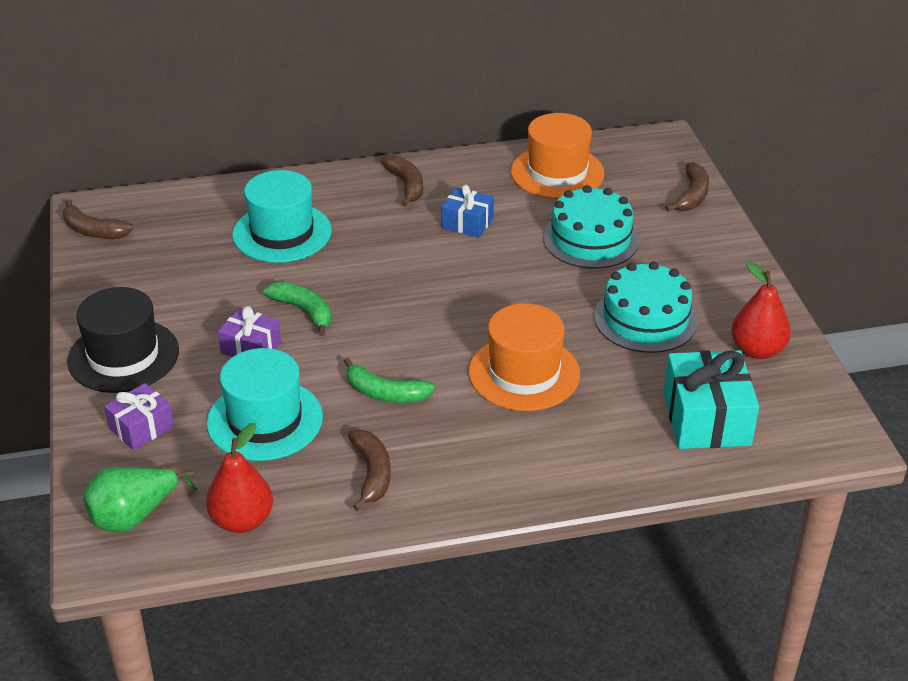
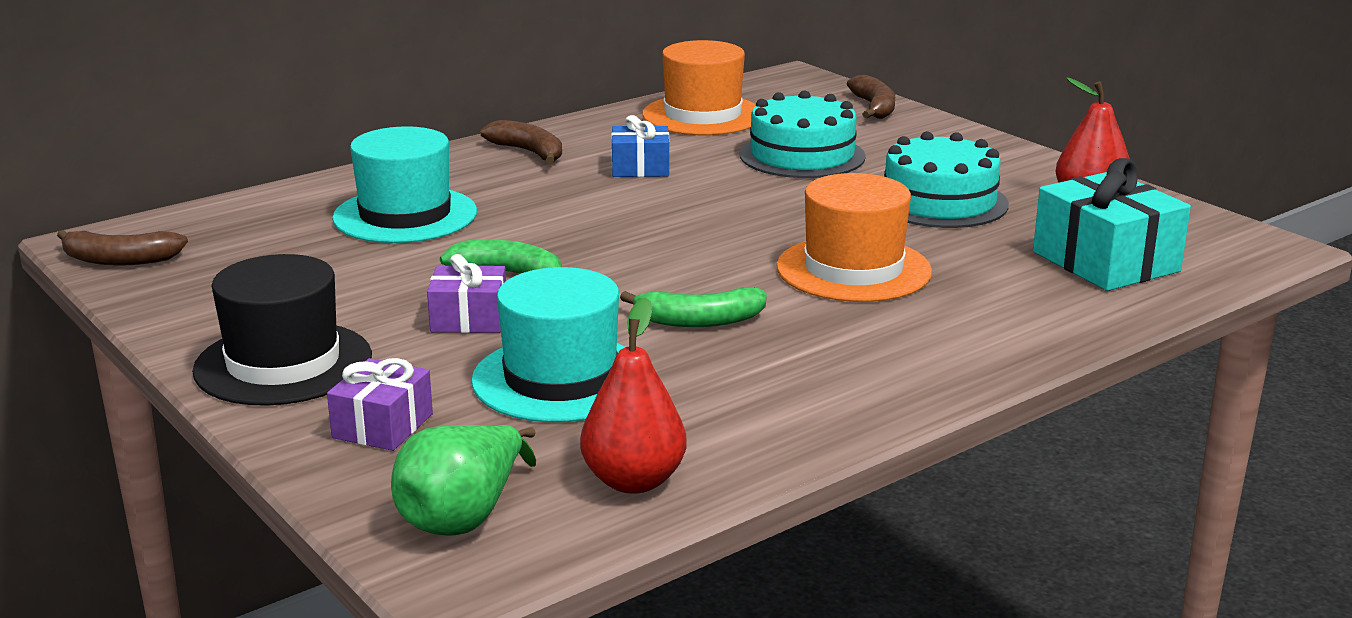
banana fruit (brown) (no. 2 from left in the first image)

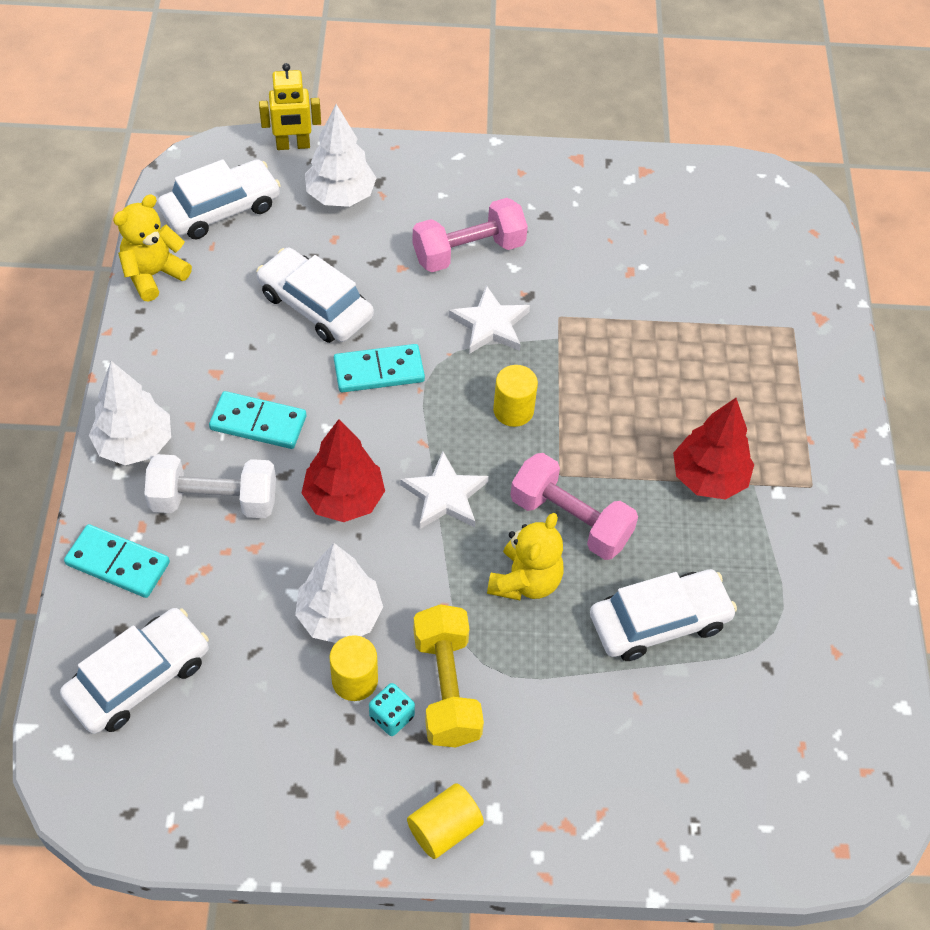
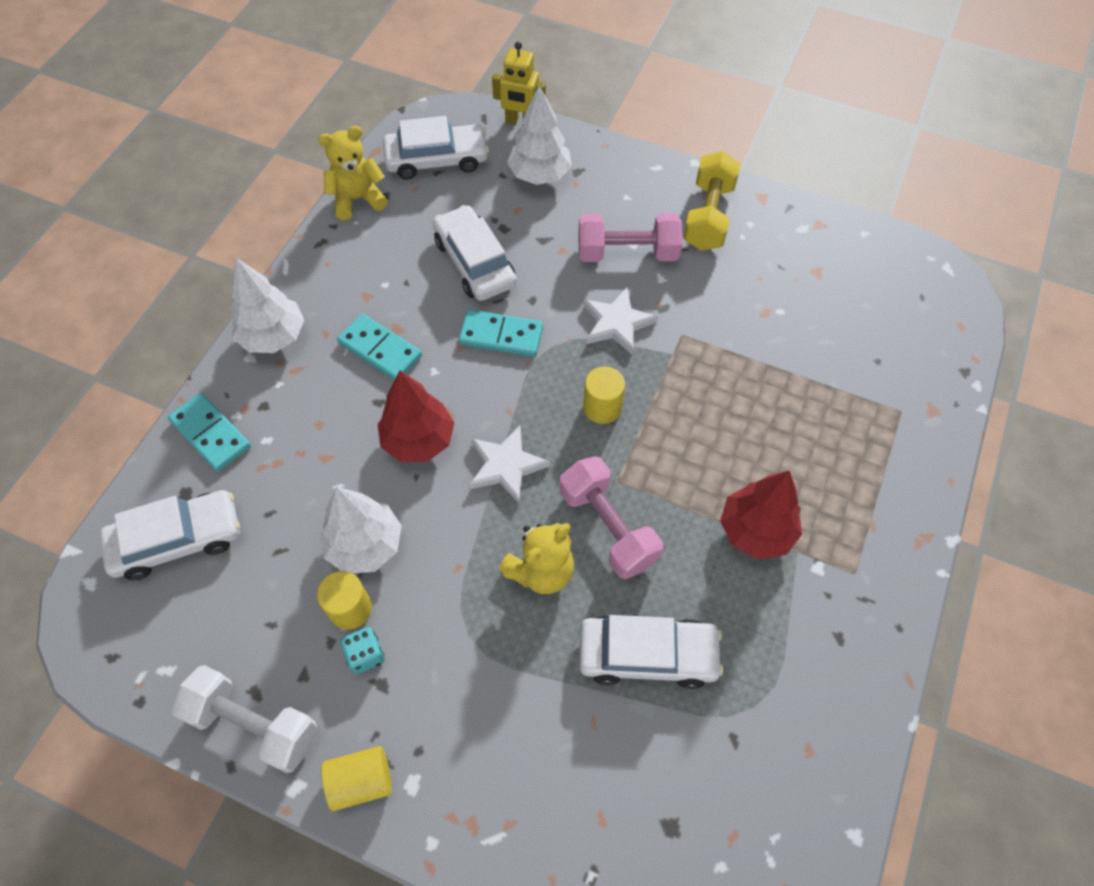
hand weight (snow-white)
hand weight (yellow)

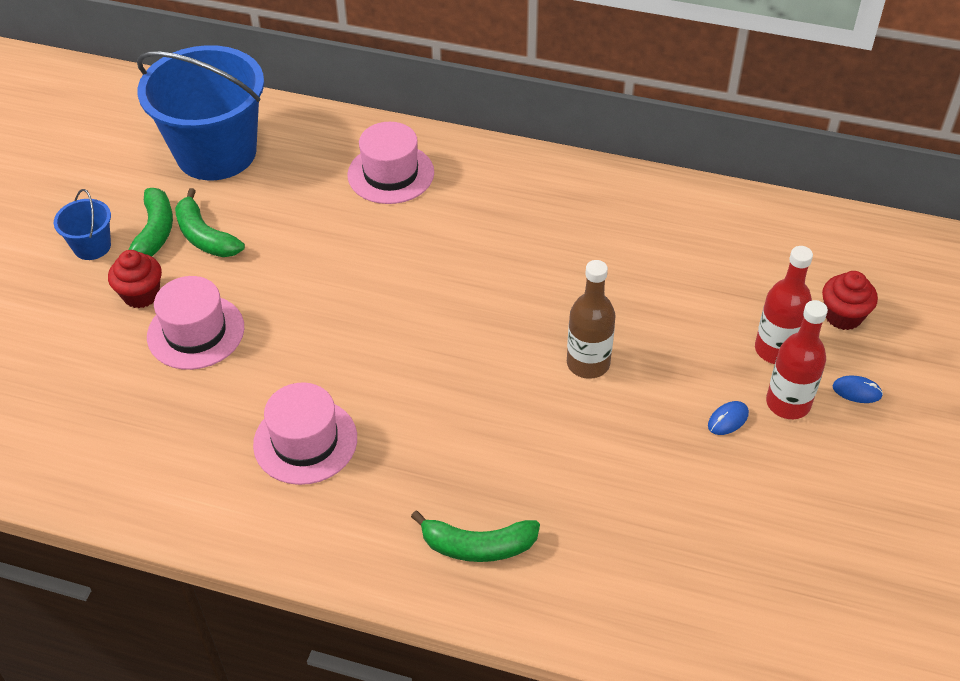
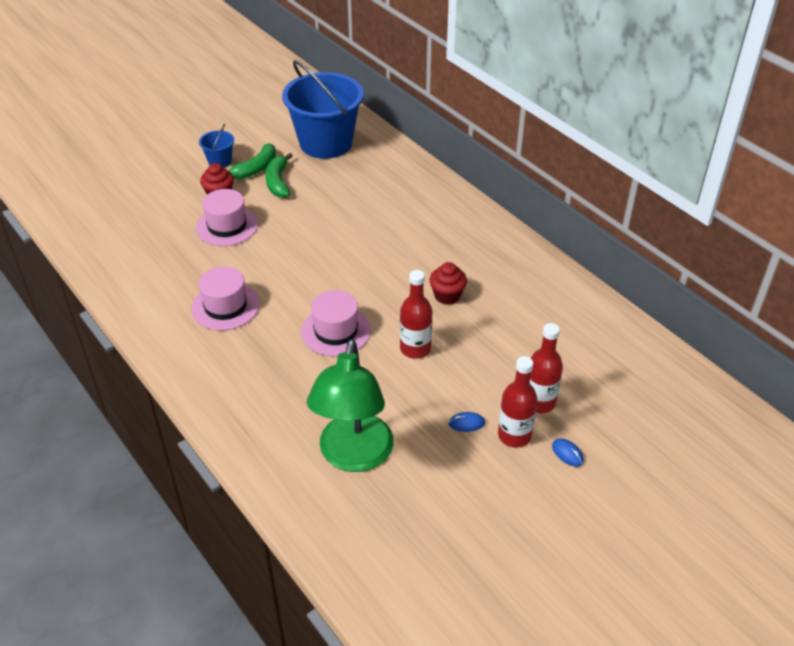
top hat (rosy) (no. 3 from left)
drink bottle (red) (no. 1 from left)
fairy cake (red) (no. 2 from left)
banana fruit (emerald) (no. 3 from left in the first image)
lamp (emerald)

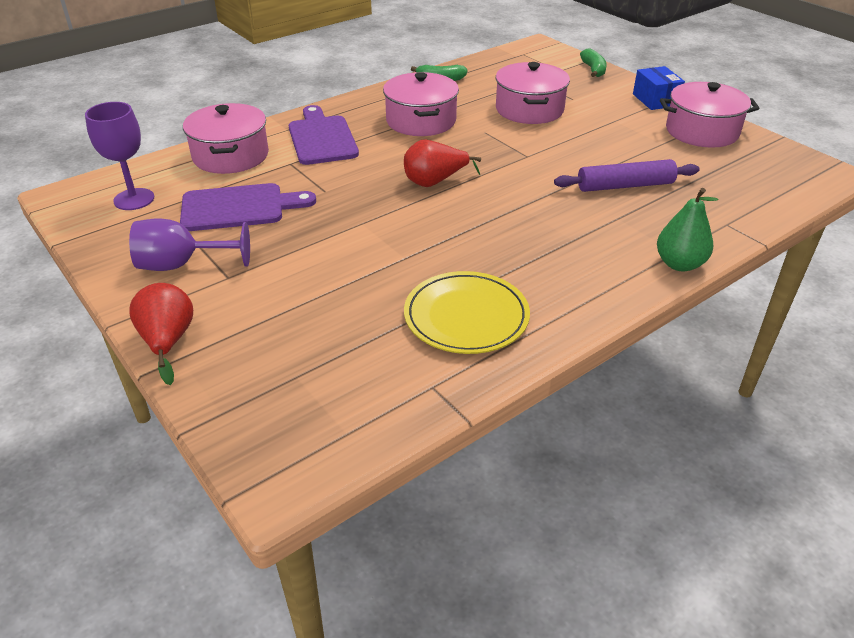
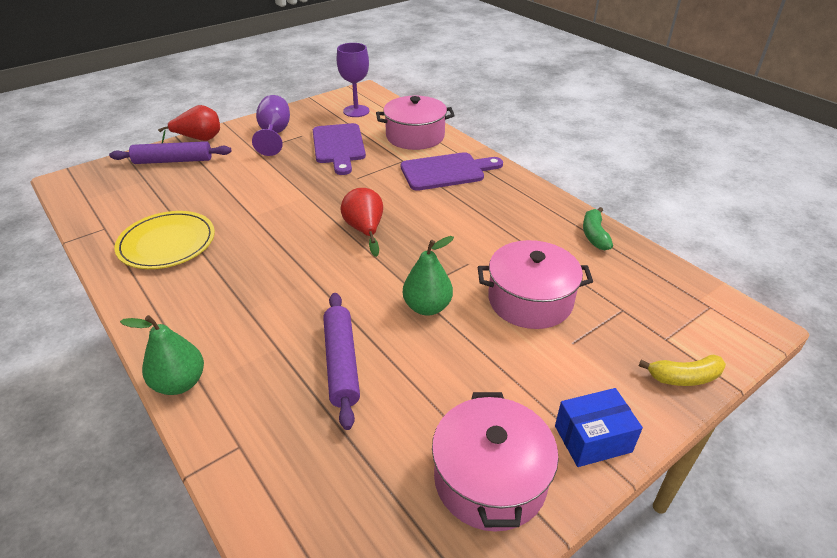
banana fruit (yellow)
stockpot (rosy) (no. 2 from left in the first image)
dough roller (purple) (no. 1 from left)
pear fruit (emerald) (no. 2 from left)

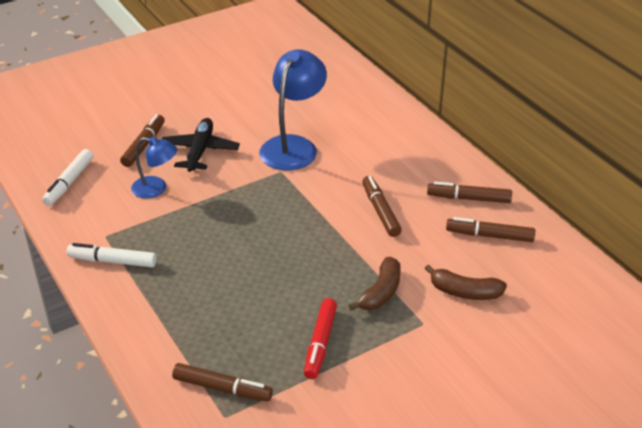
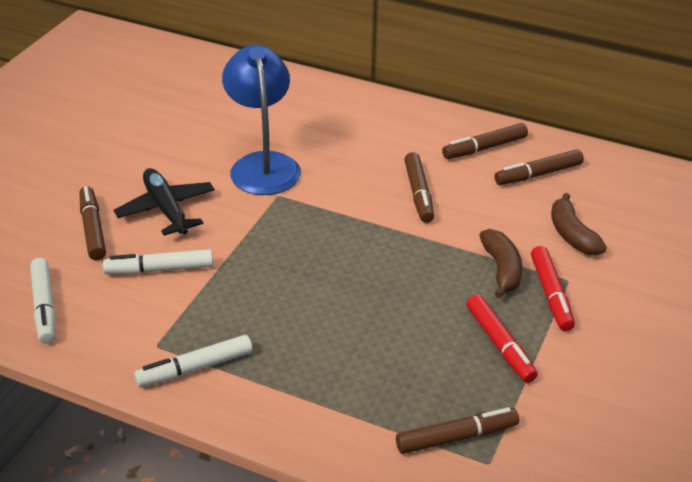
marker (snow-white) (no. 2 from left)
marker (brown) (no. 2 from left)
banana fruit (brown) (no. 2 from left)
marker (red) (no. 2 from left)

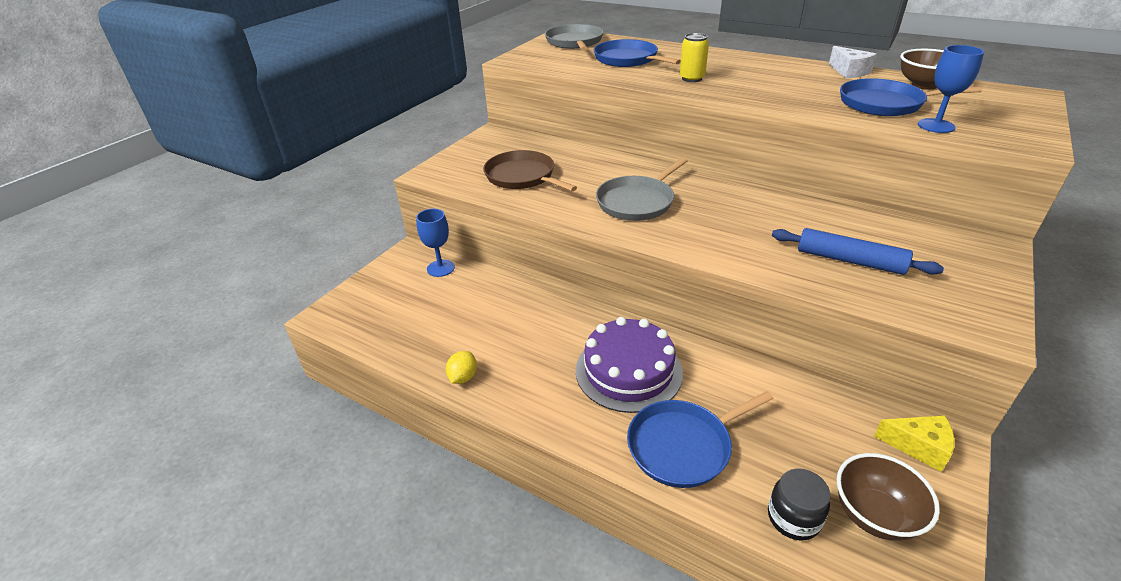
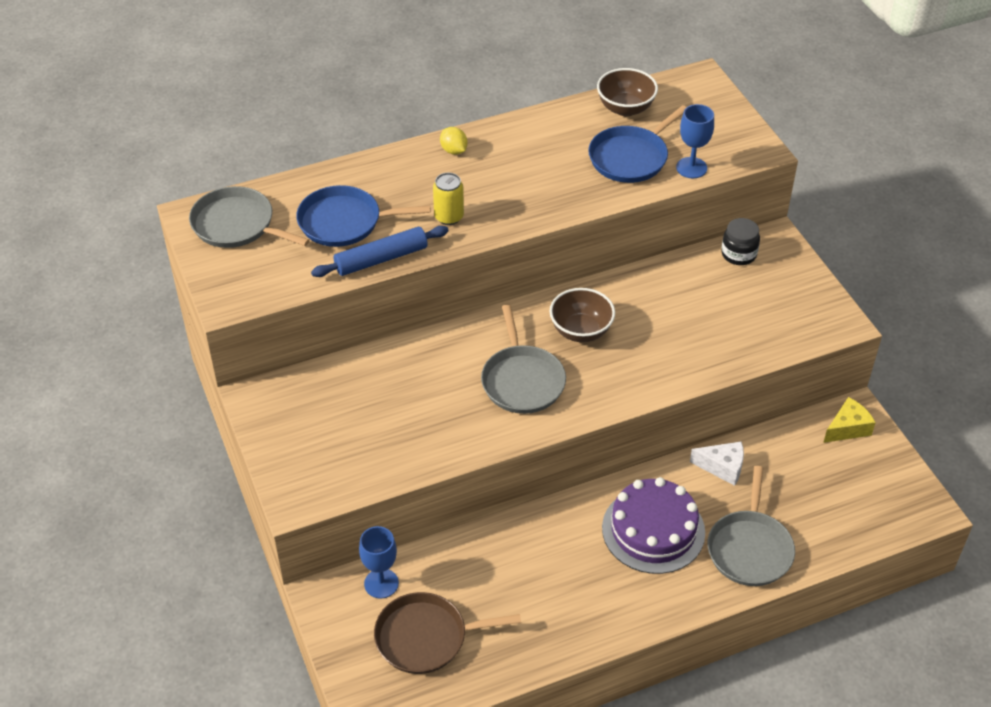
cheese wedge (snow-white)
skillet (brown)
dough roller (blue)
toy lemon (yellow)
skillet (grey) (no. 3 from left)
bowl (brown) (no. 1 from left)
jam jar (ebony)

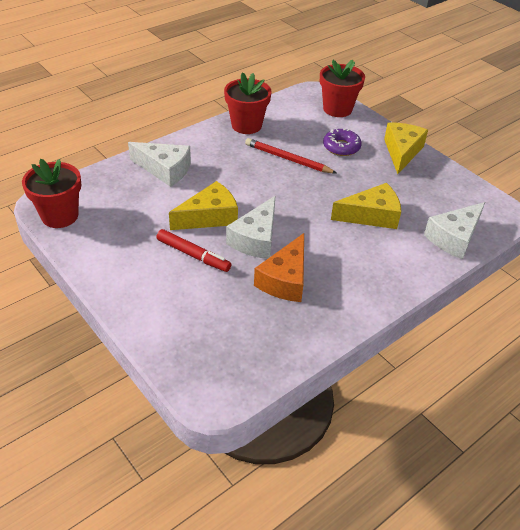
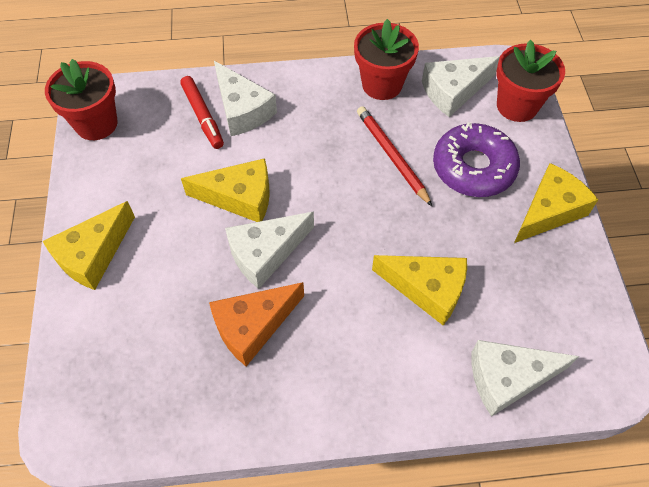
donut (purple)
marker (red)
cheese wedge (snow-white) (no. 3 from left)
cheese wedge (yellow) (no. 1 from left)

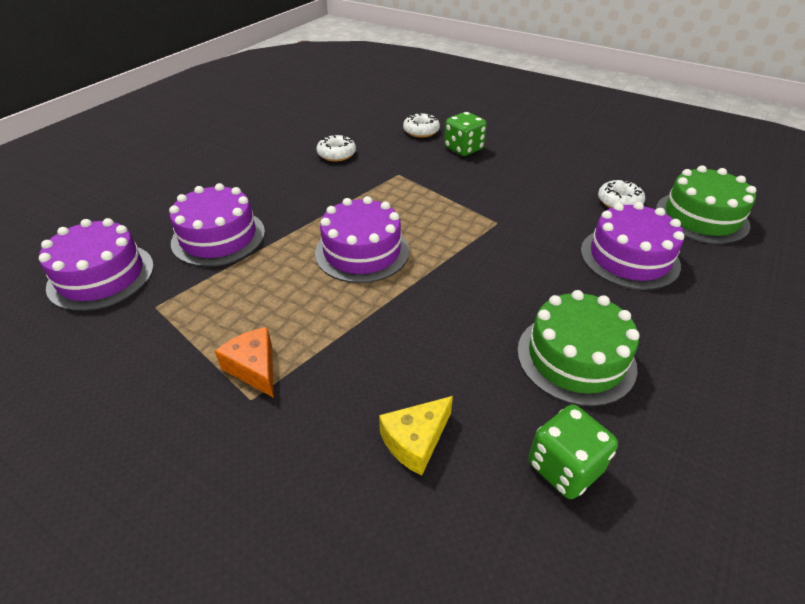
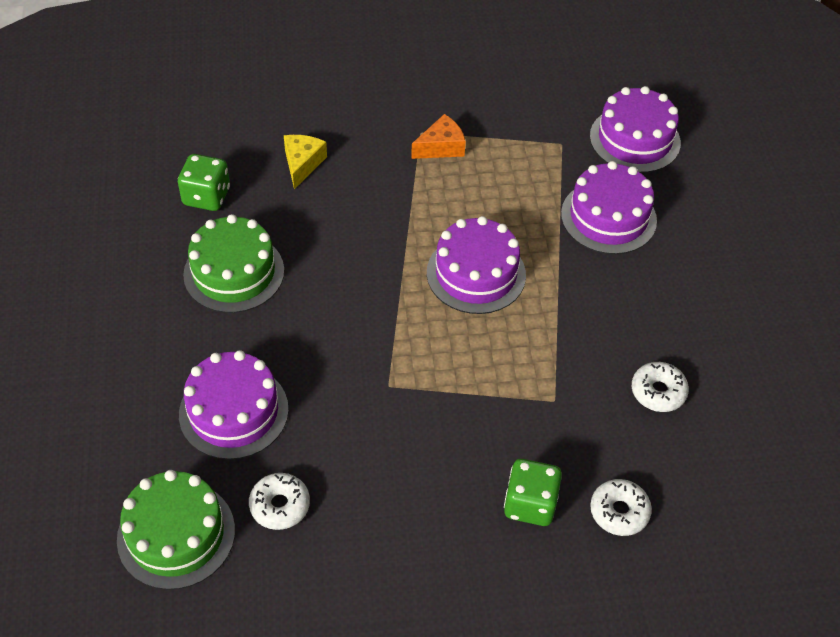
cheese wedge (orange-coloured)

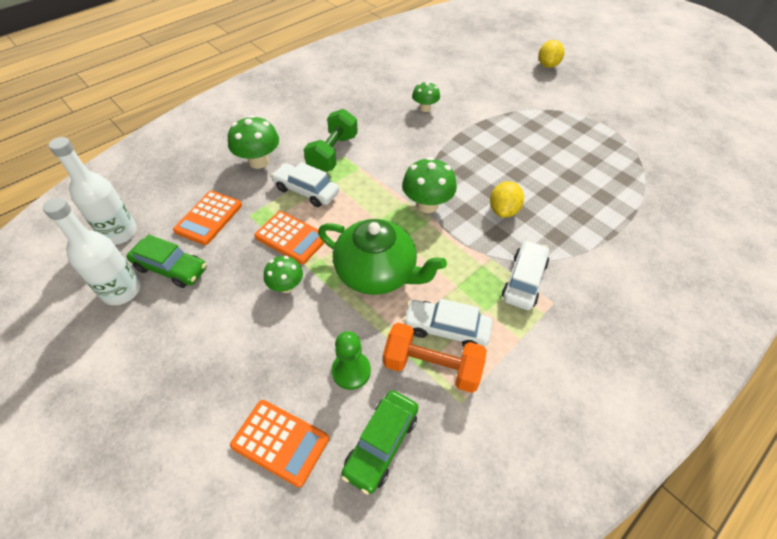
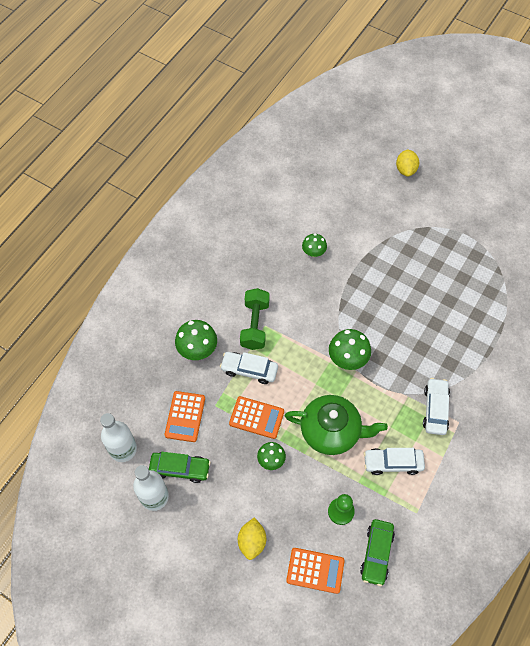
toy lemon (yellow) (no. 1 from left)
hand weight (orange-coloured)

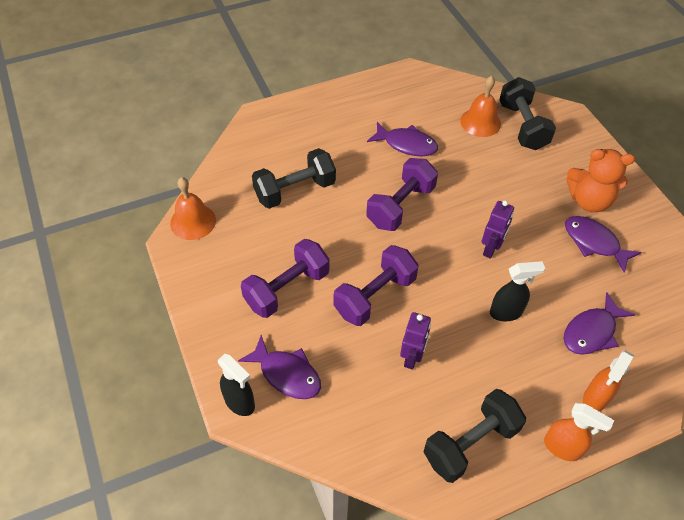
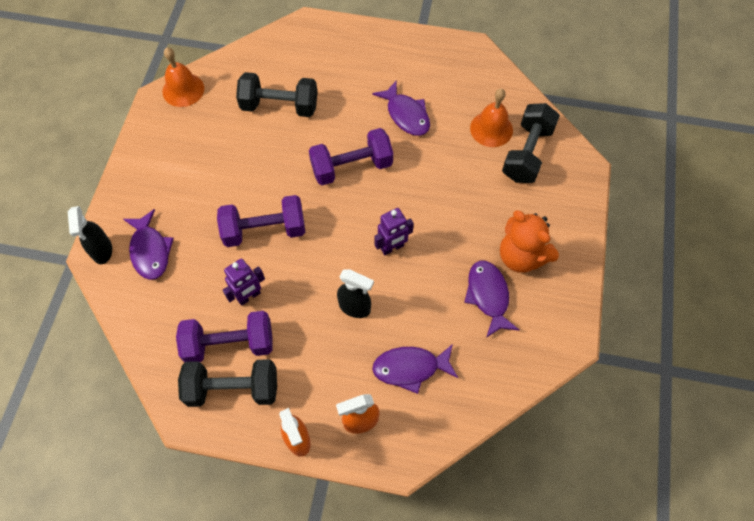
hand weight (purple) (no. 1 from left)

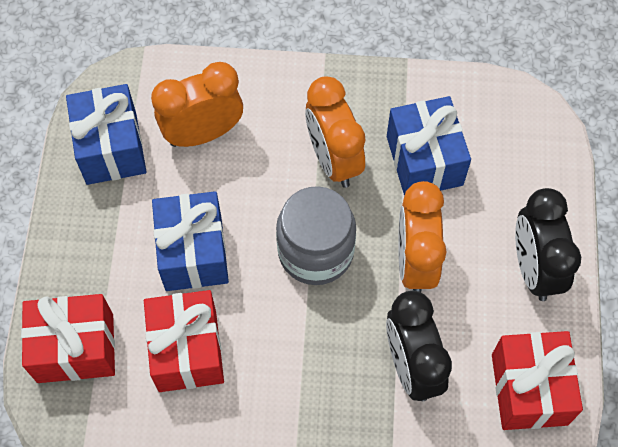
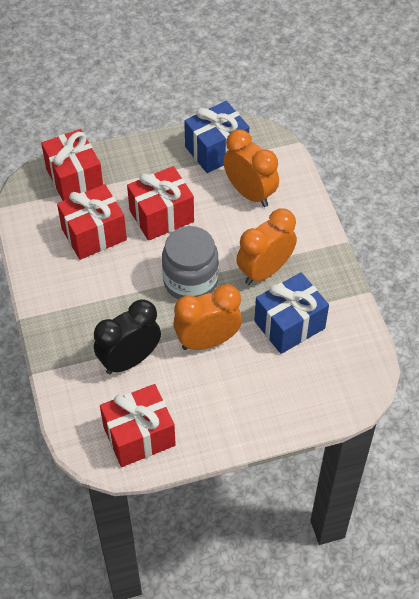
bedside clock (ebony) (no. 2 from left in the first image)
present (red) (no. 4 from left)

